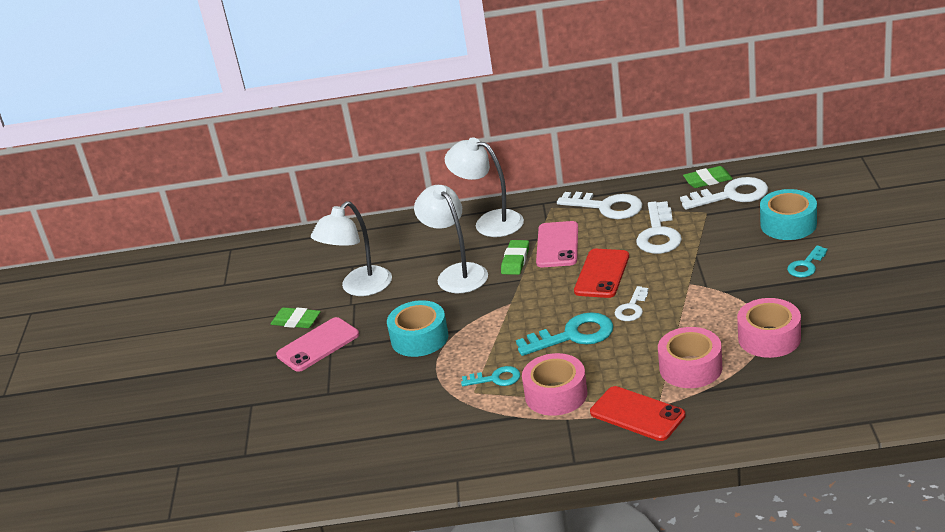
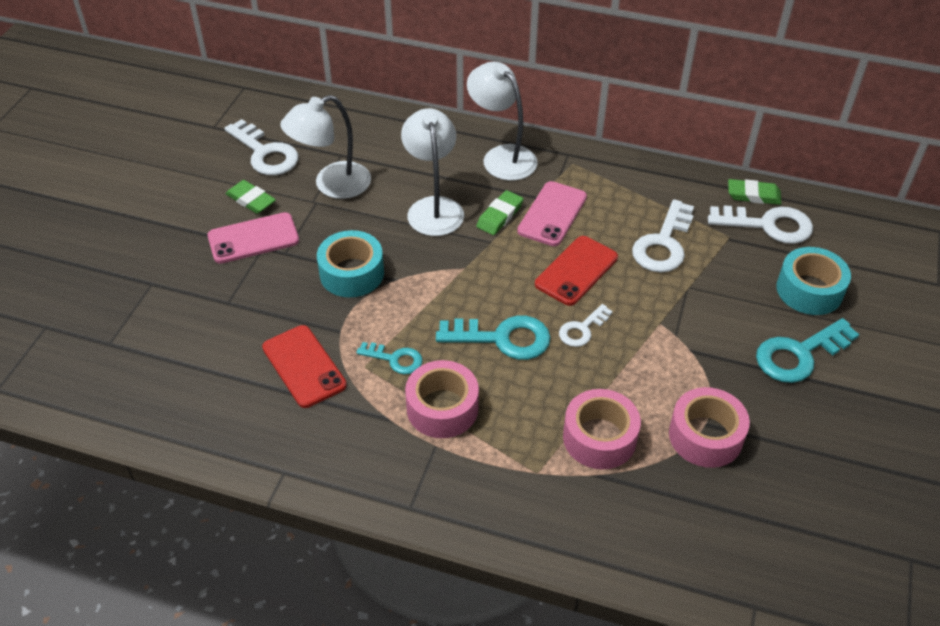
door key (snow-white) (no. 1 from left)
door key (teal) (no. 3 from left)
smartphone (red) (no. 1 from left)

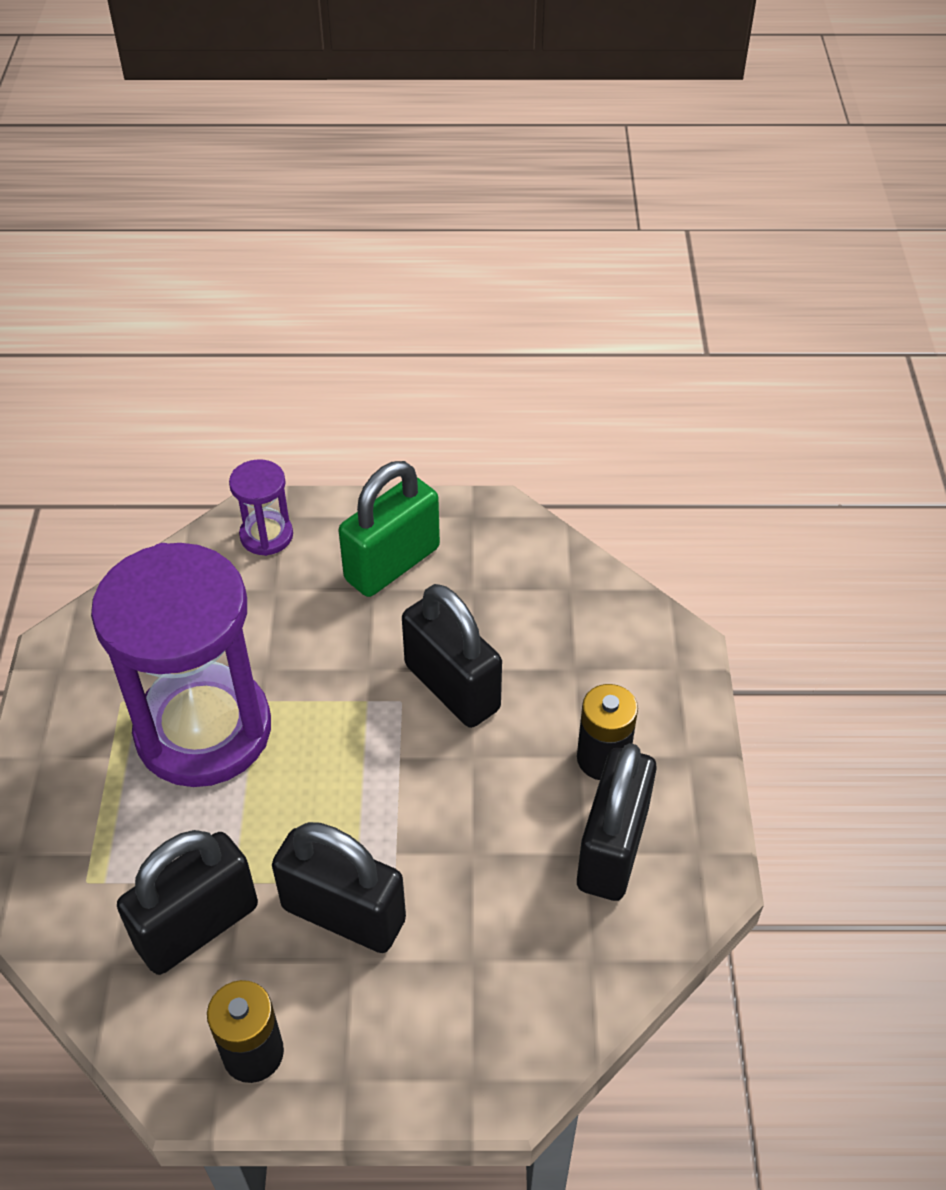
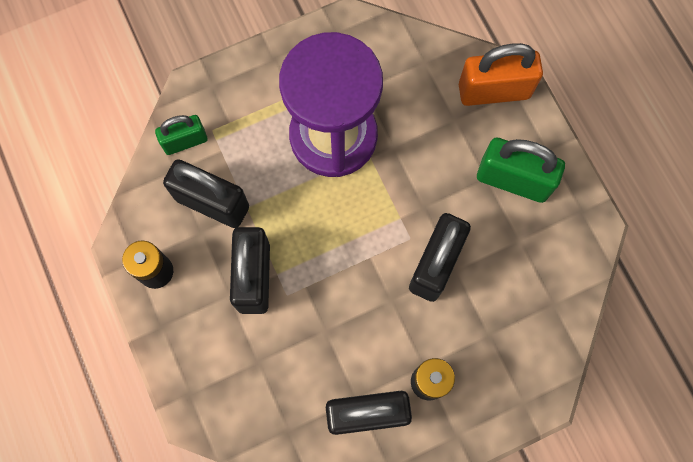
padlock (orange-coloured)
padlock (emerald) (no. 1 from left)

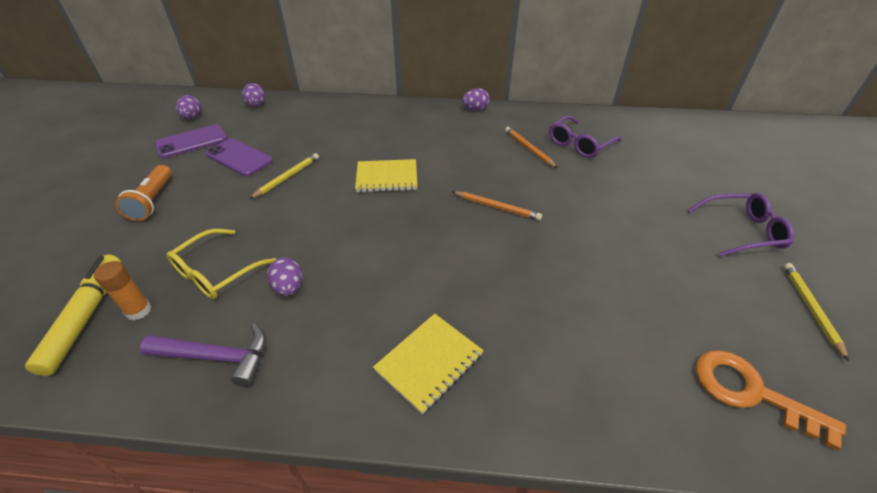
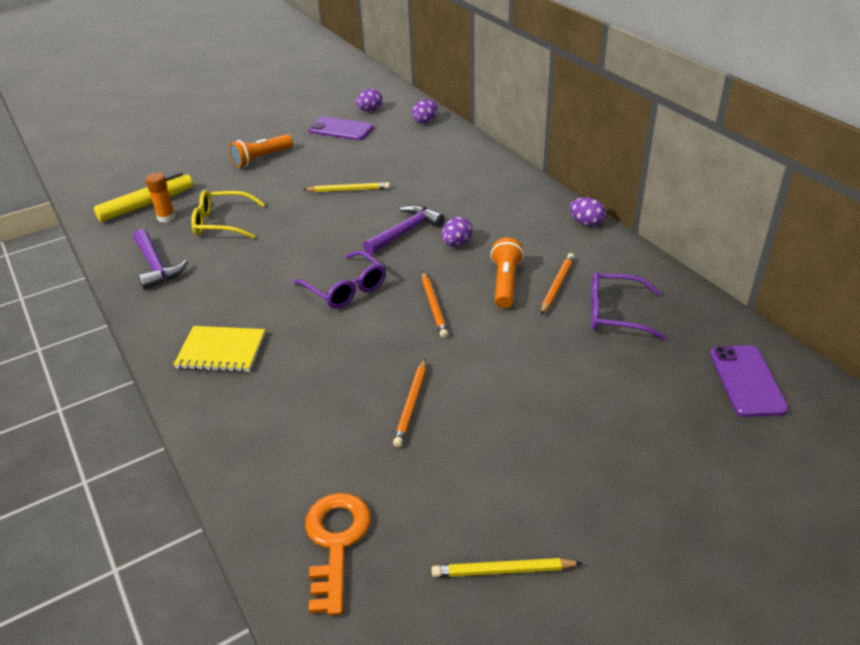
smartphone (purple) (no. 2 from left)
carpenter's hammer (purple) (no. 2 from left)
eyeglasses (purple) (no. 1 from left)
egg (purple) (no. 3 from left)
wooden pencil (yellow) (no. 2 from left)
flashlight (orange-coloured) (no. 2 from left)
wooden pencil (orange-coloured) (no. 1 from left)

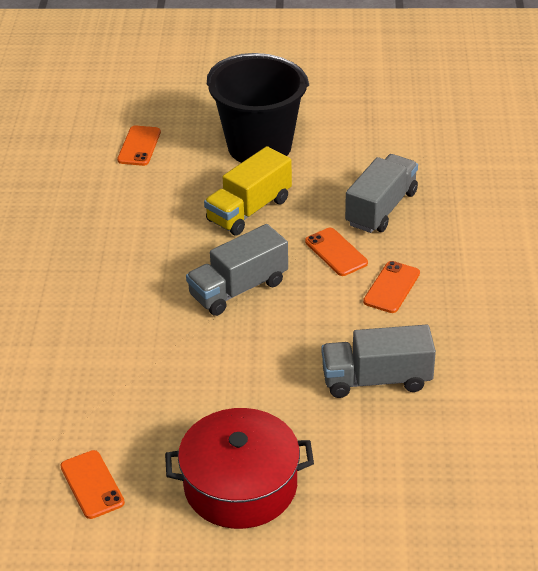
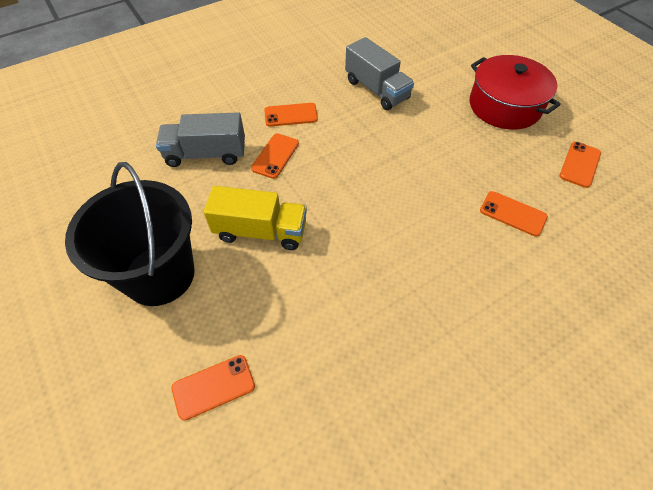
lorry (grey) (no. 1 from left in the first image)
smartphone (orange-coloured) (no. 4 from left)

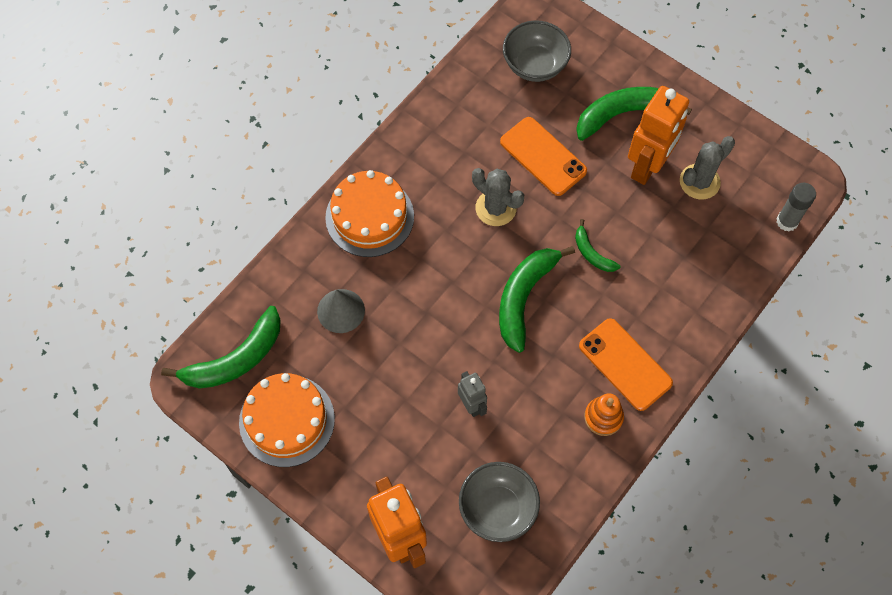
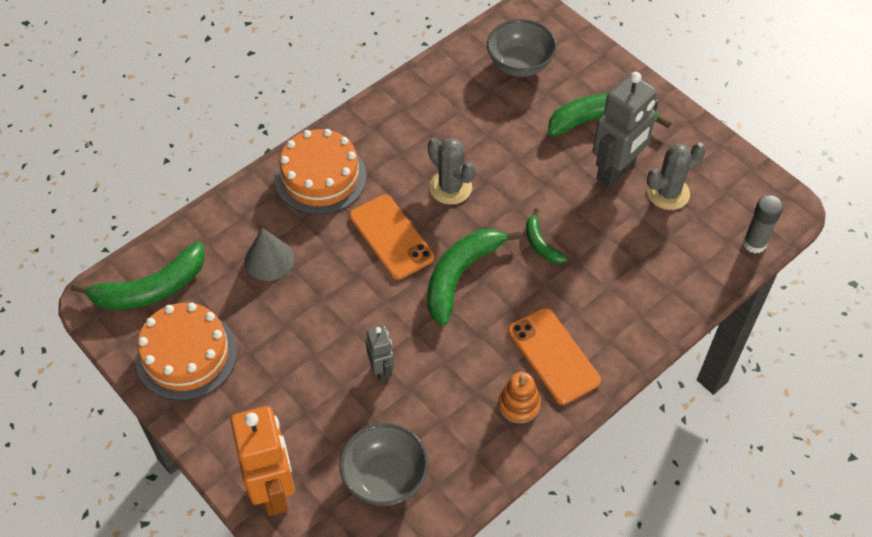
robot (grey) (no. 2 from left)
smartphone (orange-coloured) (no. 1 from left)

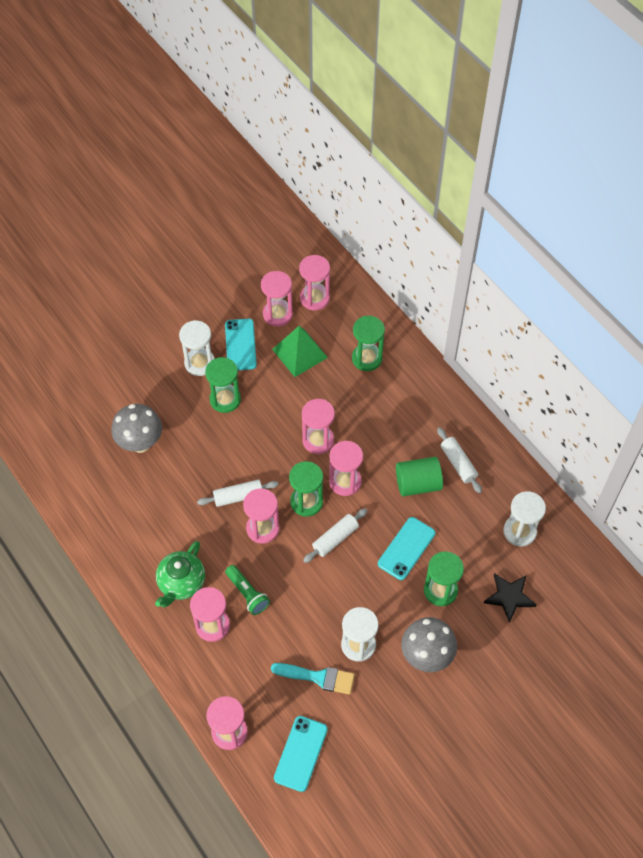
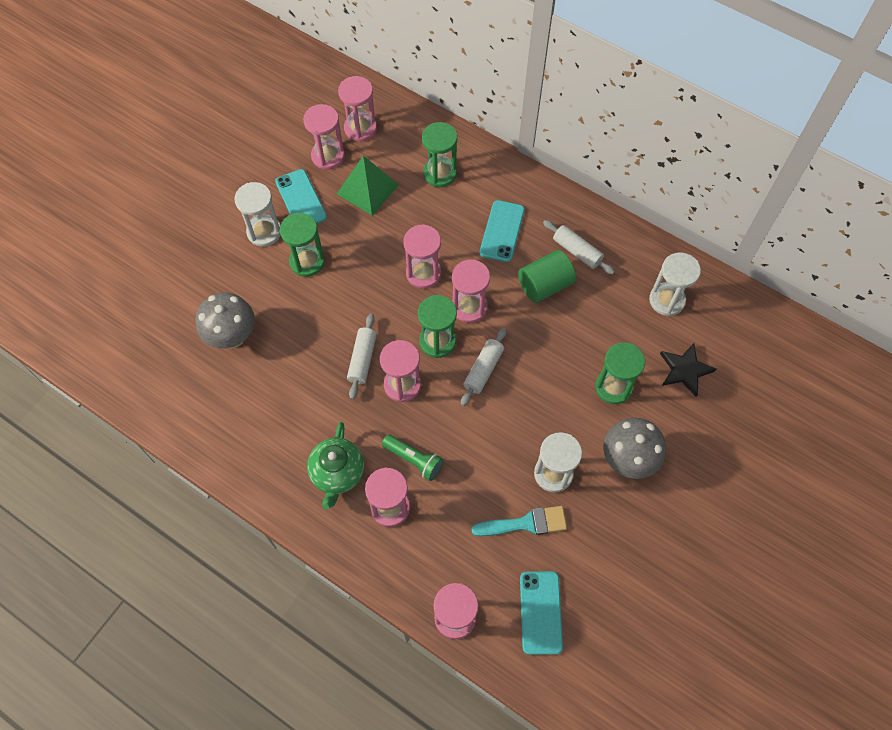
dough roller (snow-white) (no. 1 from left)
smartphone (teal) (no. 2 from left)

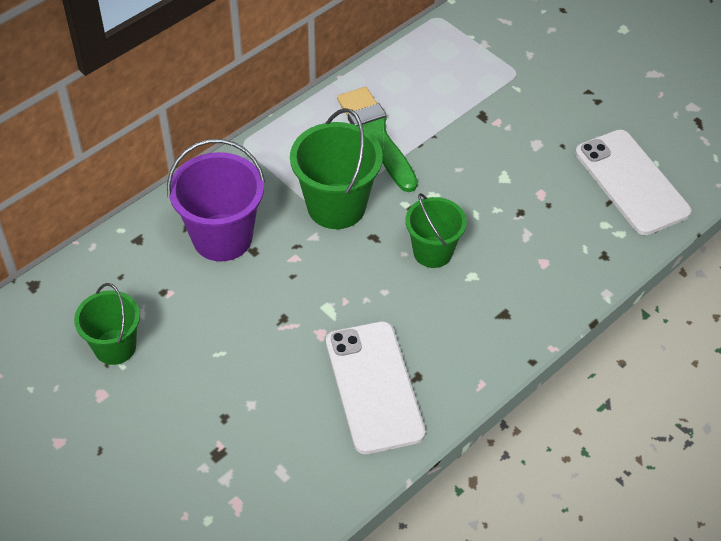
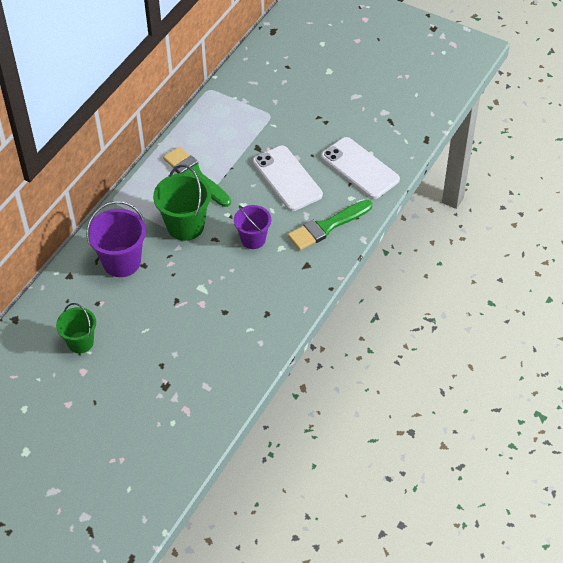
bucket (purple) (no. 2 from left)
smartphone (snow-white) (no. 1 from left)
paintbrush (emerald) (no. 2 from left)

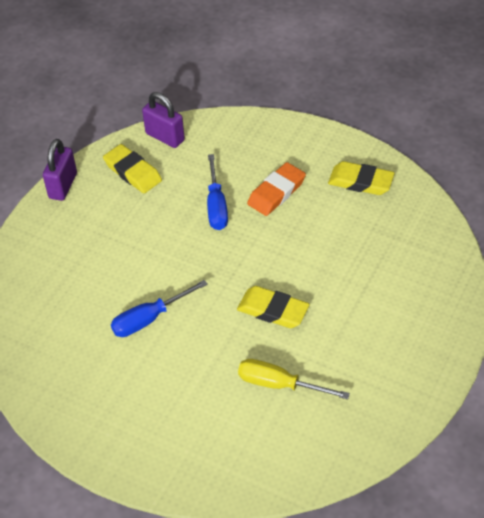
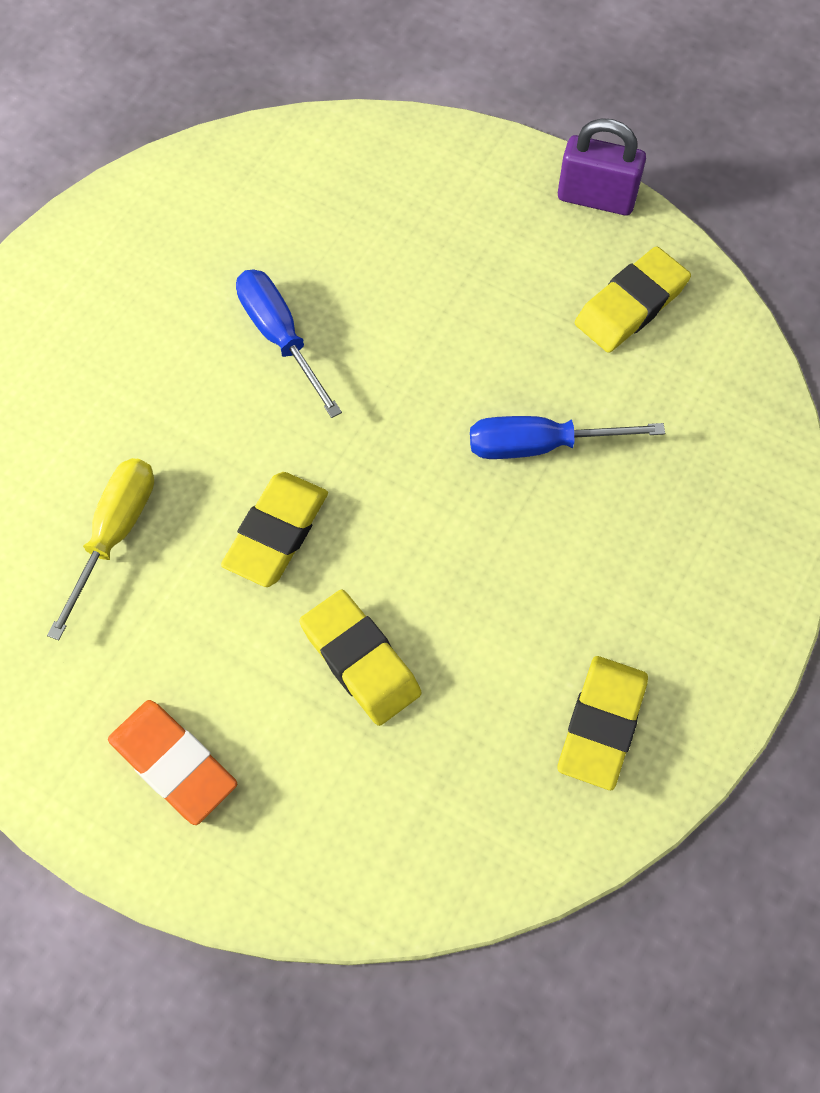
padlock (purple) (no. 2 from left in the first image)
eraser (orange-coloured)
eraser (yellow) (no. 2 from left)

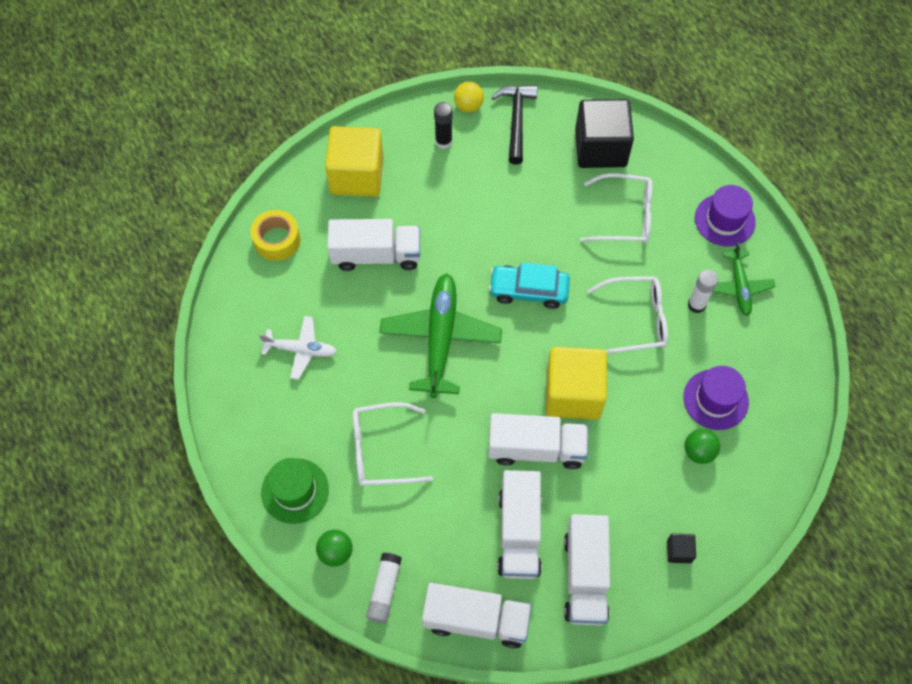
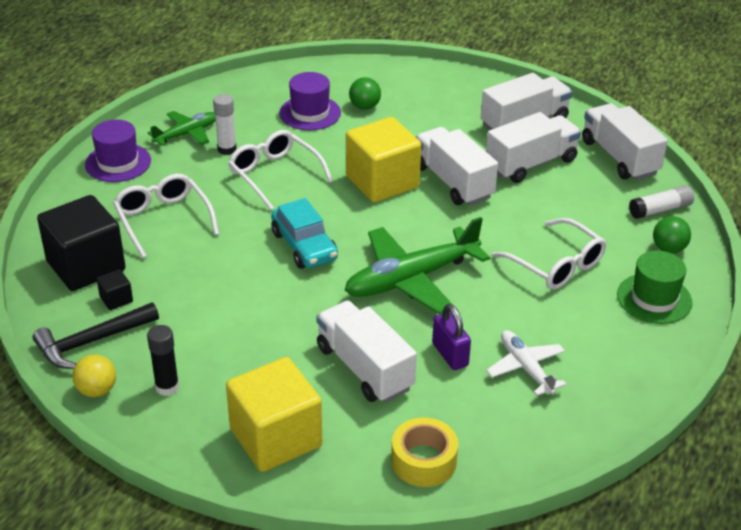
solid cube (ebony) (no. 2 from left)
padlock (purple)

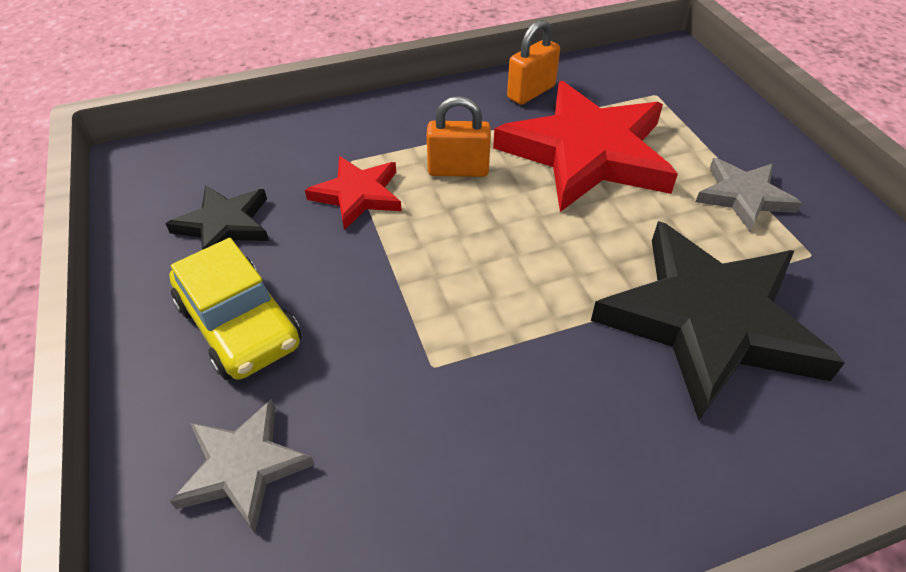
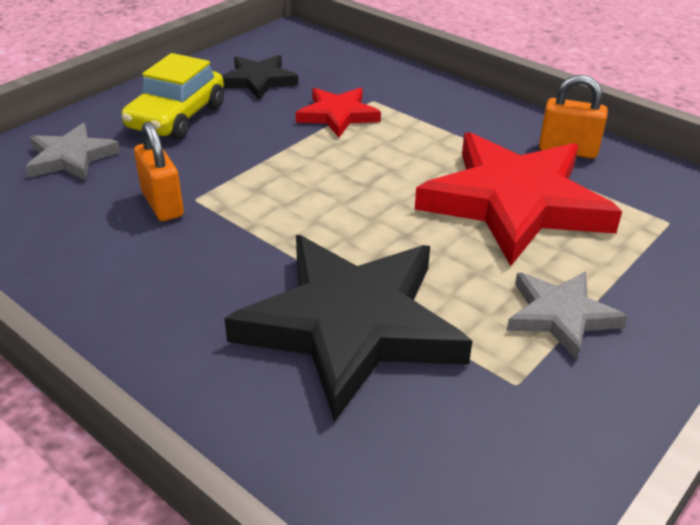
padlock (orange-coloured) (no. 1 from left)

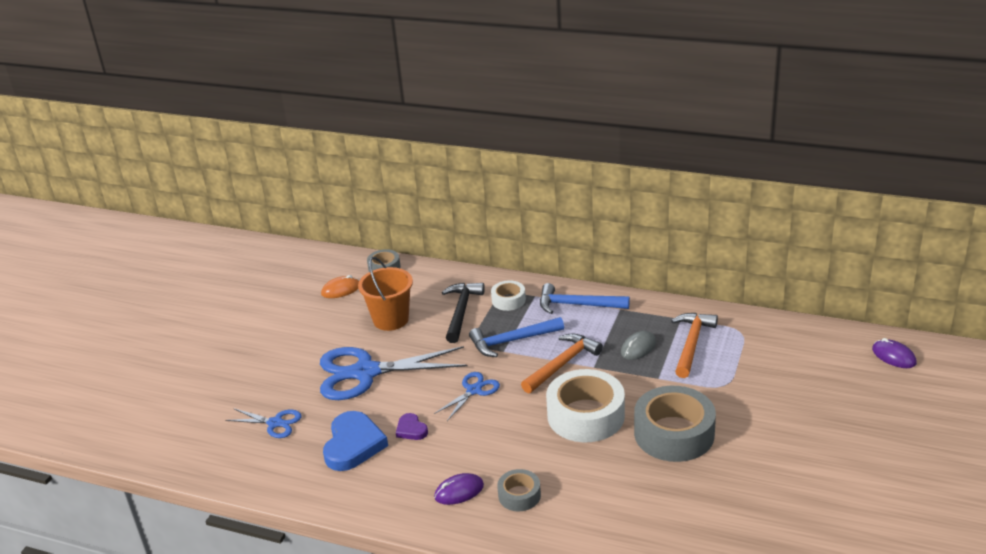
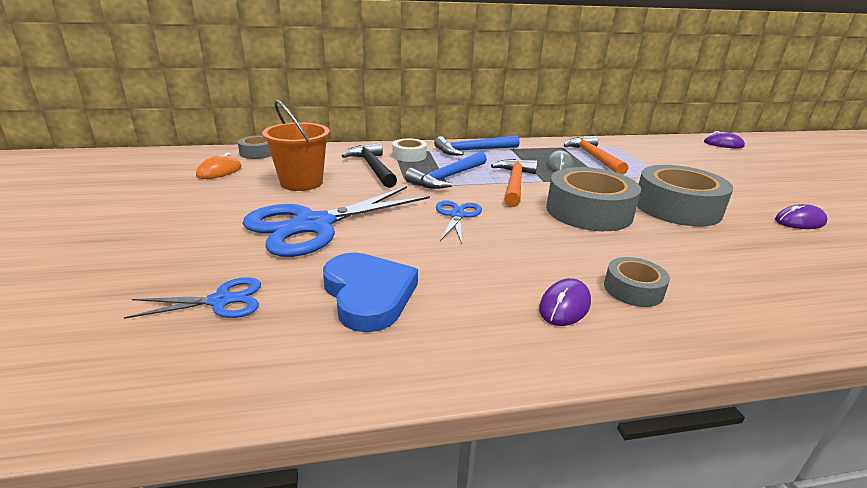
tape (grey) (no. 2 from left)
love heart (purple)
PC mouse (purple) (no. 3 from left)

